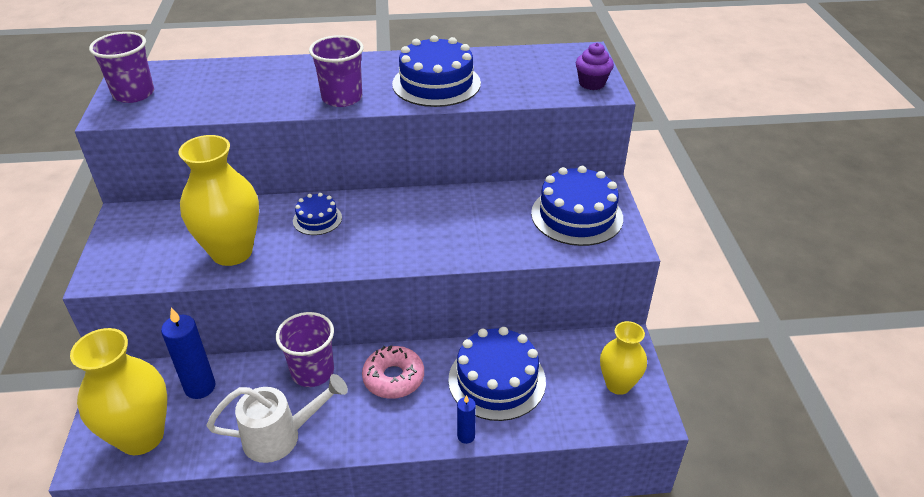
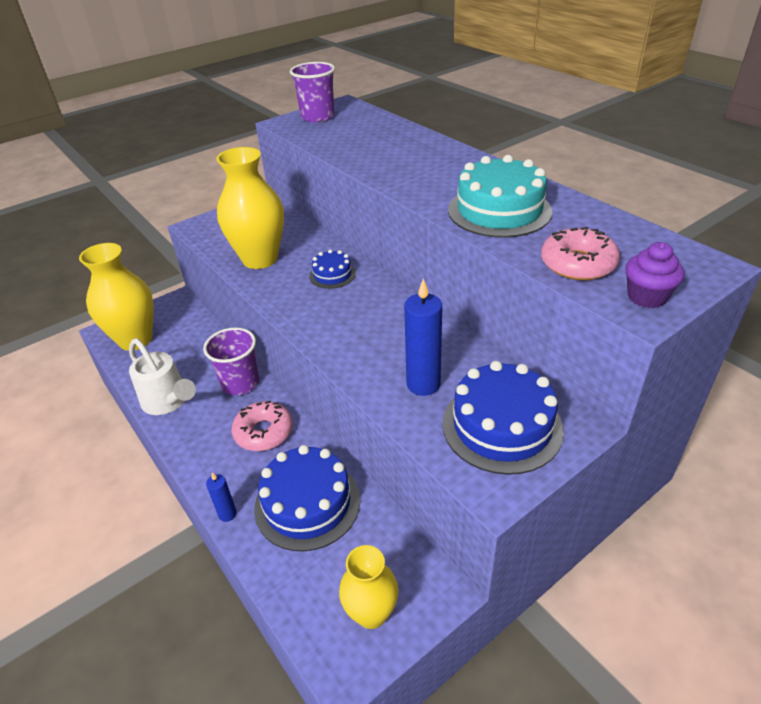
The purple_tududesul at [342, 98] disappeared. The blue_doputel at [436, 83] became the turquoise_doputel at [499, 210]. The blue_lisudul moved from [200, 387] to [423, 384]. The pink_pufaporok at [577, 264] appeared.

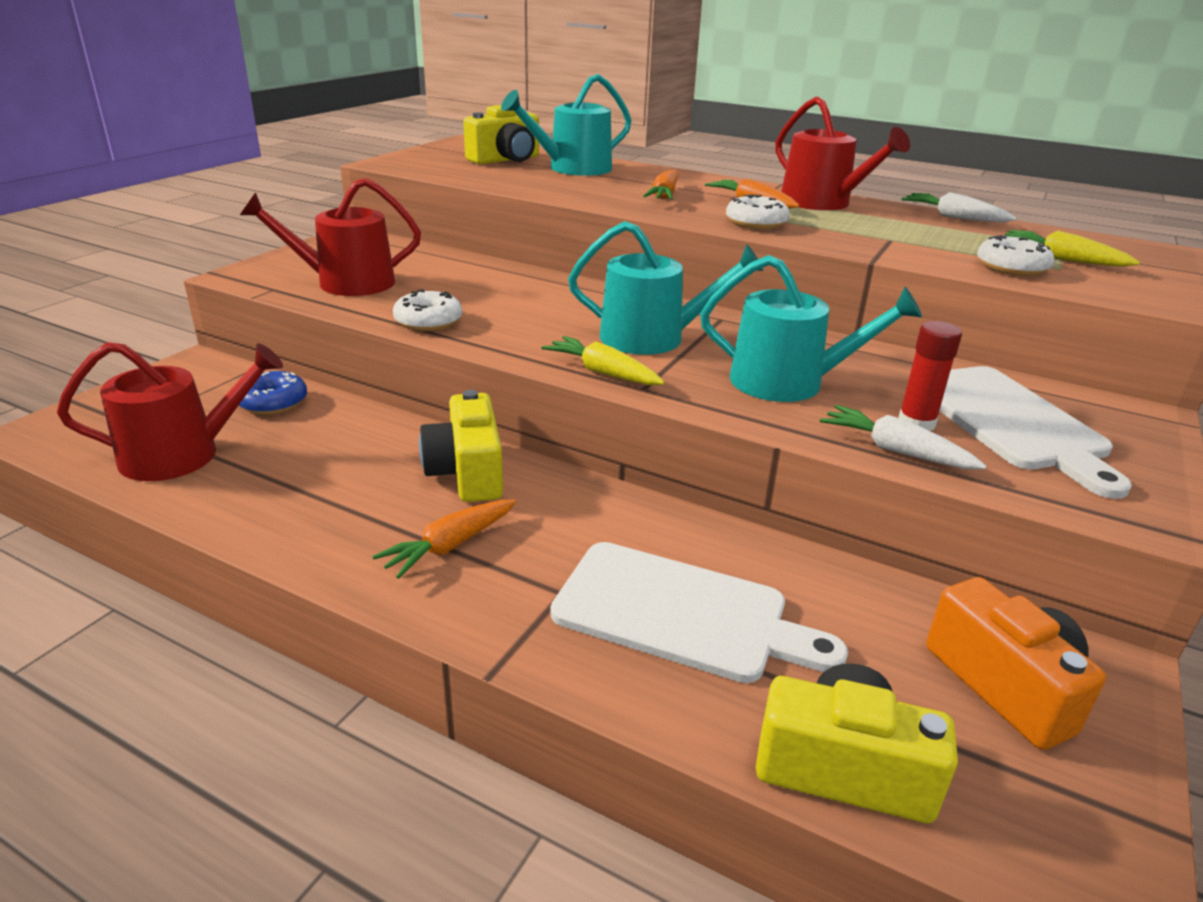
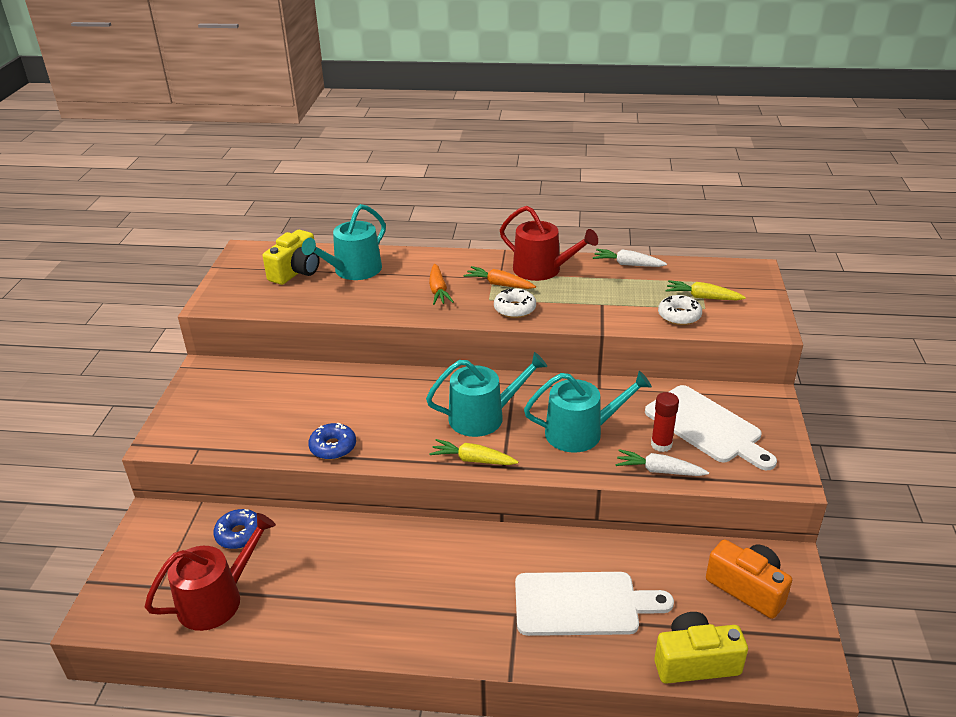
The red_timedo at [346, 283] disappeared. The white_pufaporok at [428, 321] became the blue_pufaporok at [333, 447]. The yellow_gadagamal at [467, 472] disappeared. The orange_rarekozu at [449, 546] disappeared.

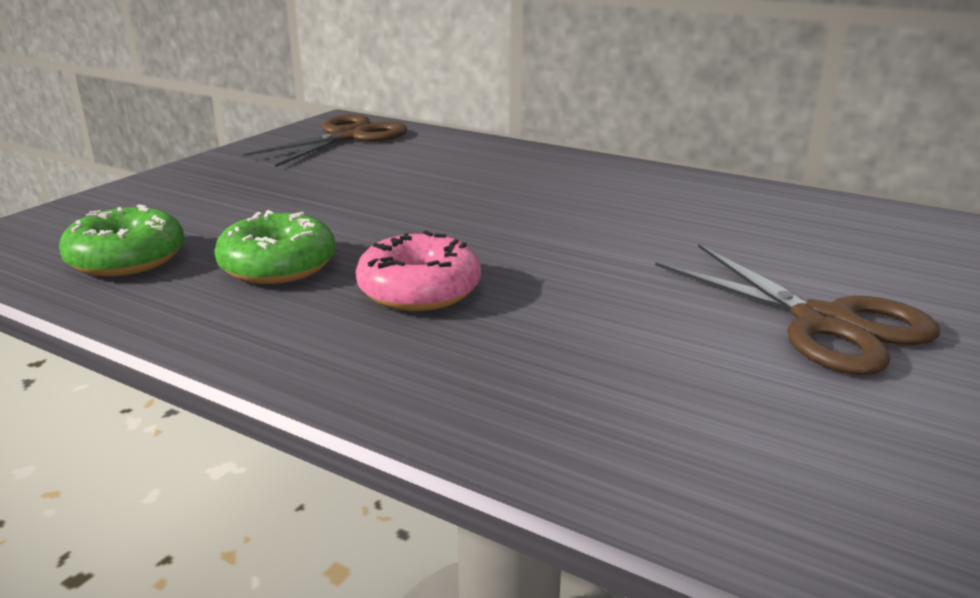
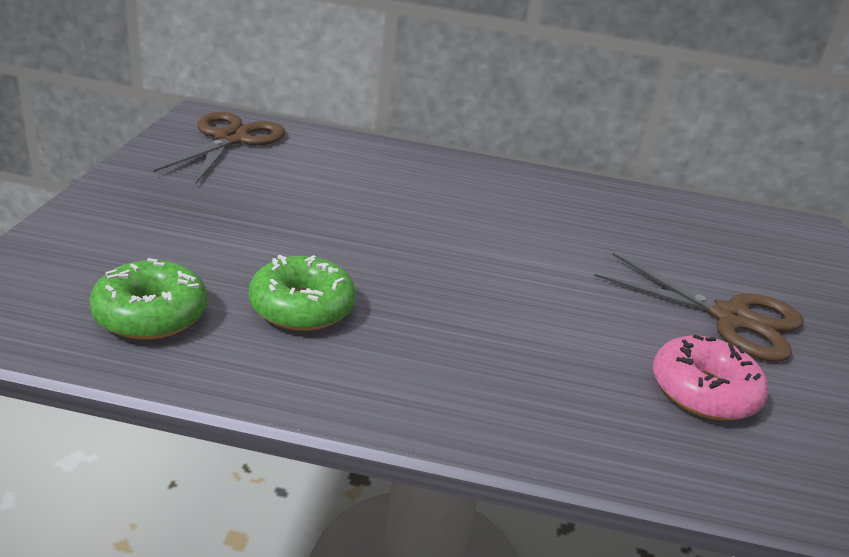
The pink_pufaporok moved from [419, 290] to [703, 391].

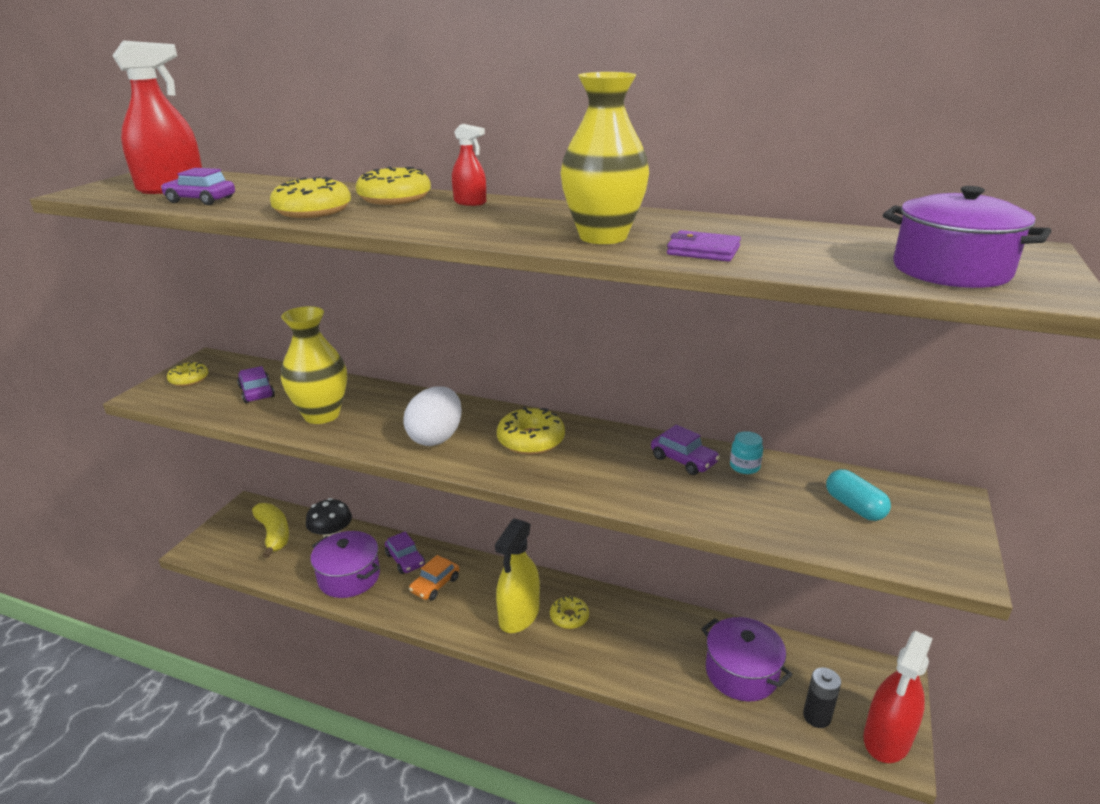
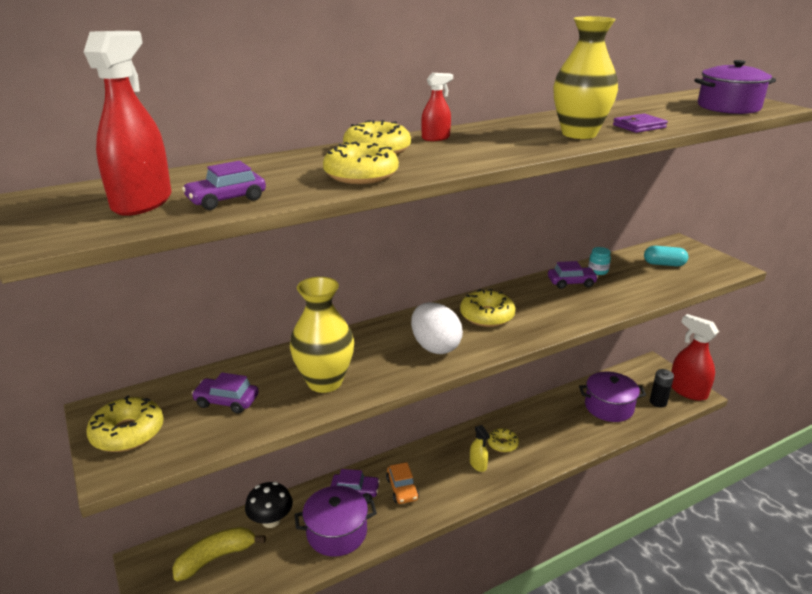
The yellow_pufaporok at [189, 379] changed to 1.53 times the size. The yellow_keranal at [274, 534] turned 45 degrees counterclockwise. The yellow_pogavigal at [519, 615] changed to 0.51 times the size. The red_pogavigal at [887, 739] turned 150 degrees clockwise.

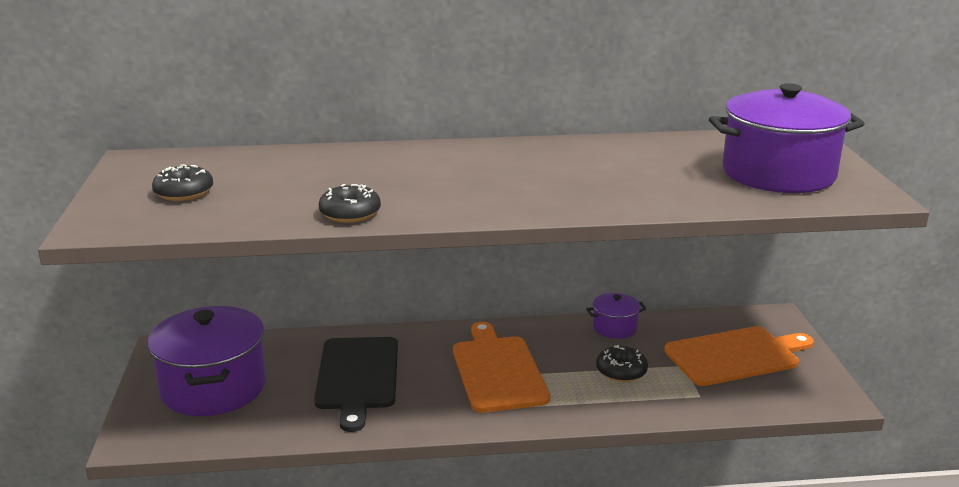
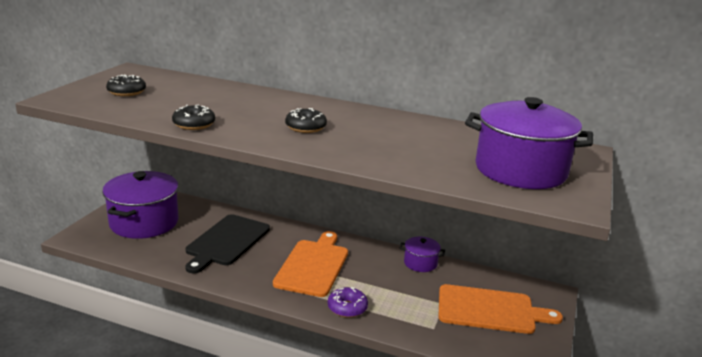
The black_pufaporok moved from [621, 371] to [305, 127]. The purple_pufaporok at [347, 308] appeared.

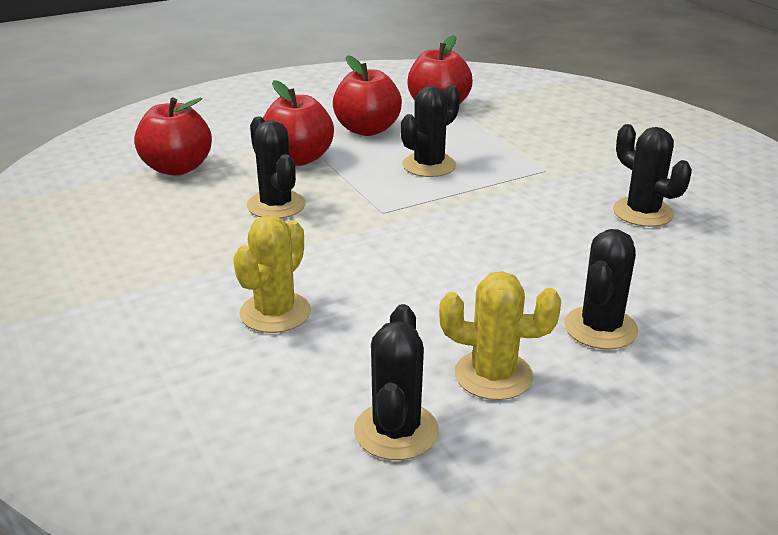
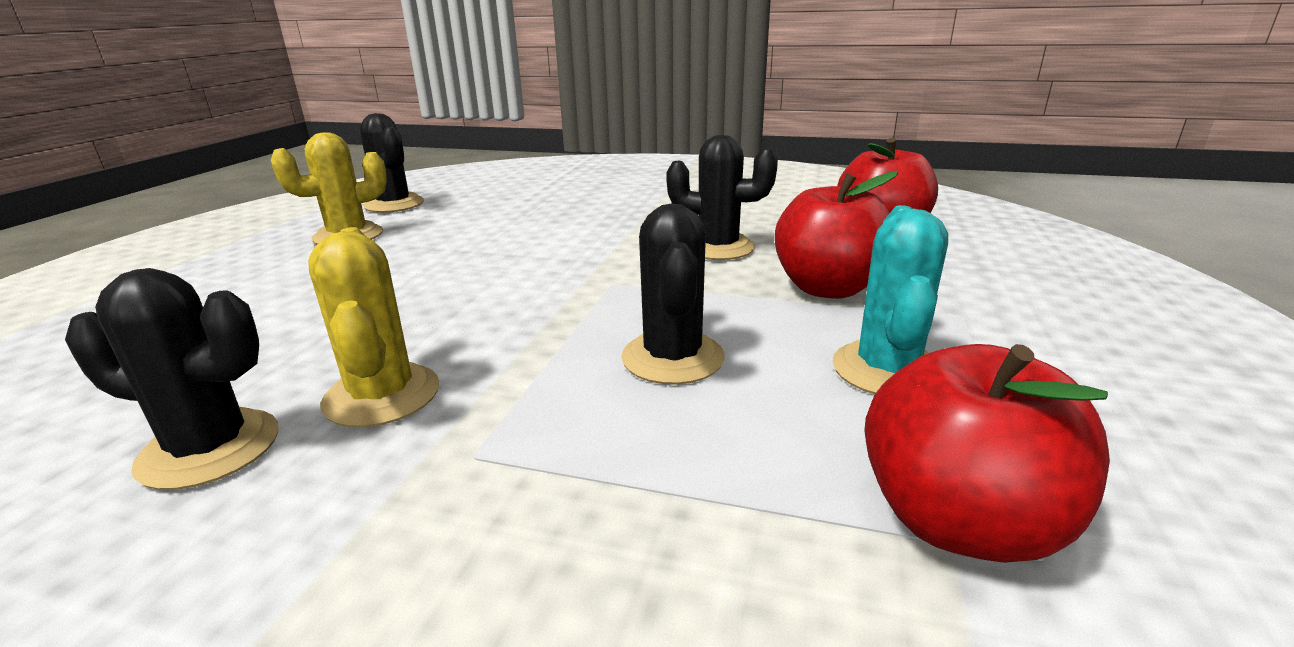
The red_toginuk at [367, 130] was replaced by the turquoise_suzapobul at [887, 370]. The yellow_suzapobul moved from [275, 313] to [382, 395]. The black_suzapobul at [600, 328] disappeared.

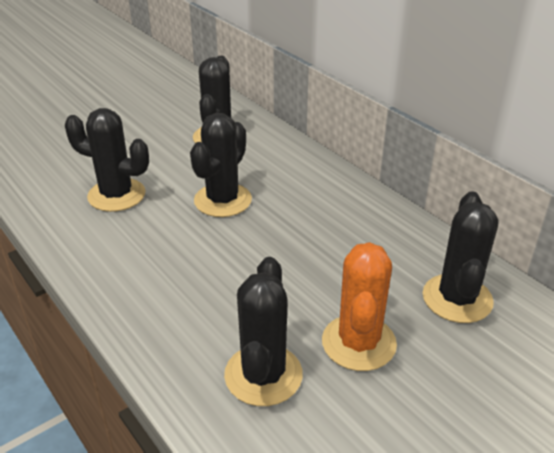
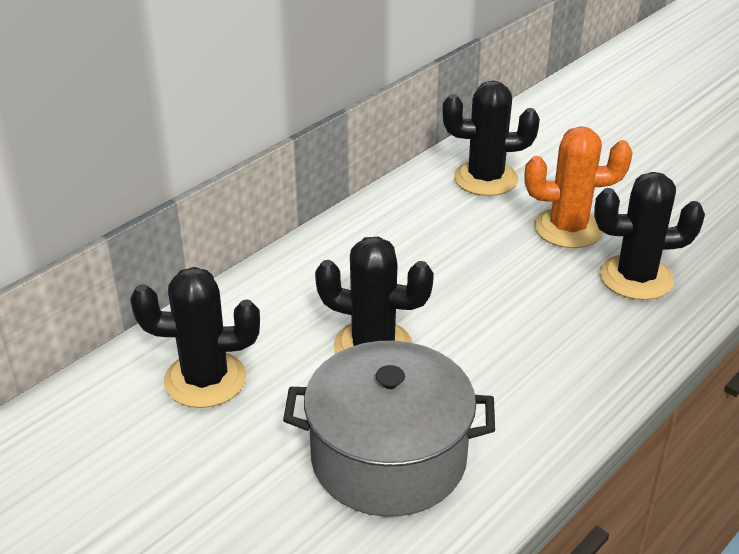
The black_suzapobul at [116, 195] was replaced by the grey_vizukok at [388, 458].

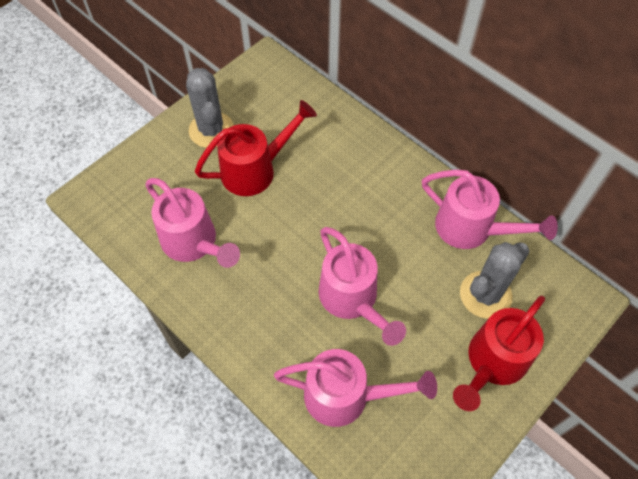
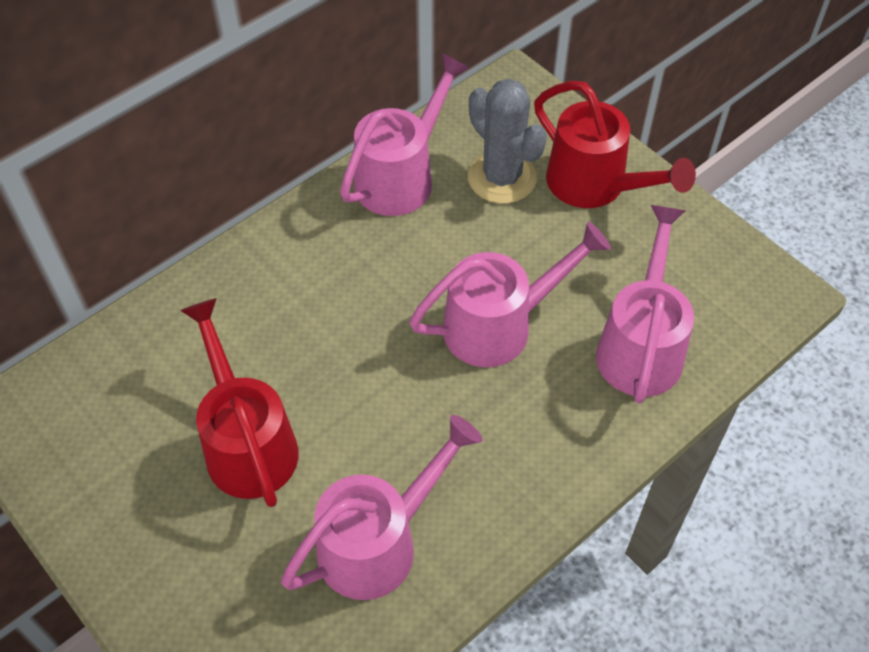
The grey_suzapobul at [211, 130] disappeared.

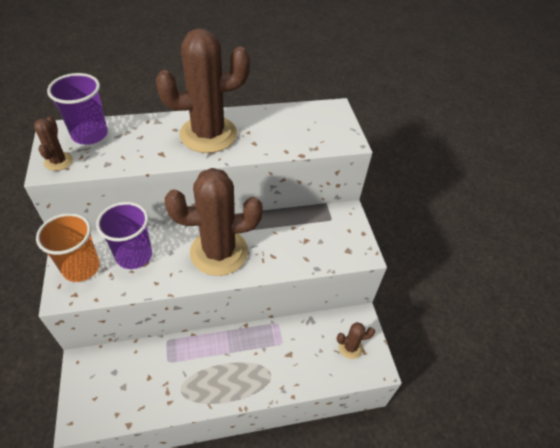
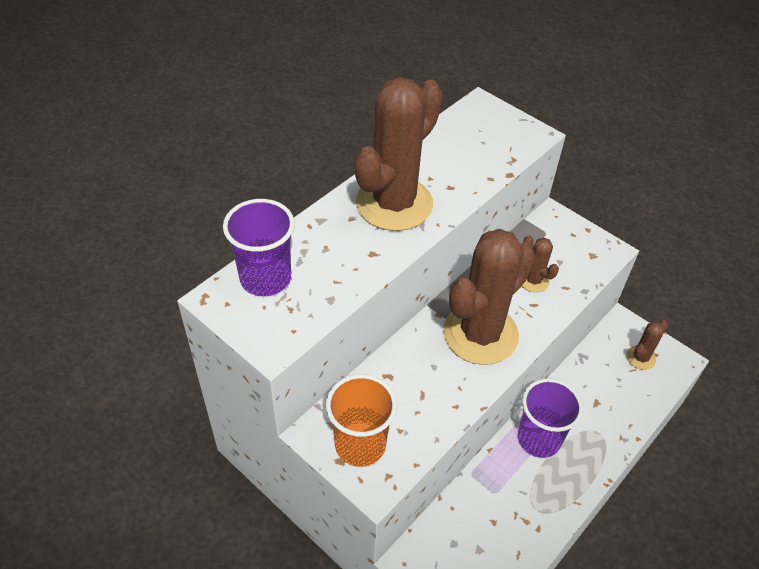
The brown_suzapobul moved from [58, 161] to [533, 280]. The purple_tududesul moved from [134, 255] to [539, 439].

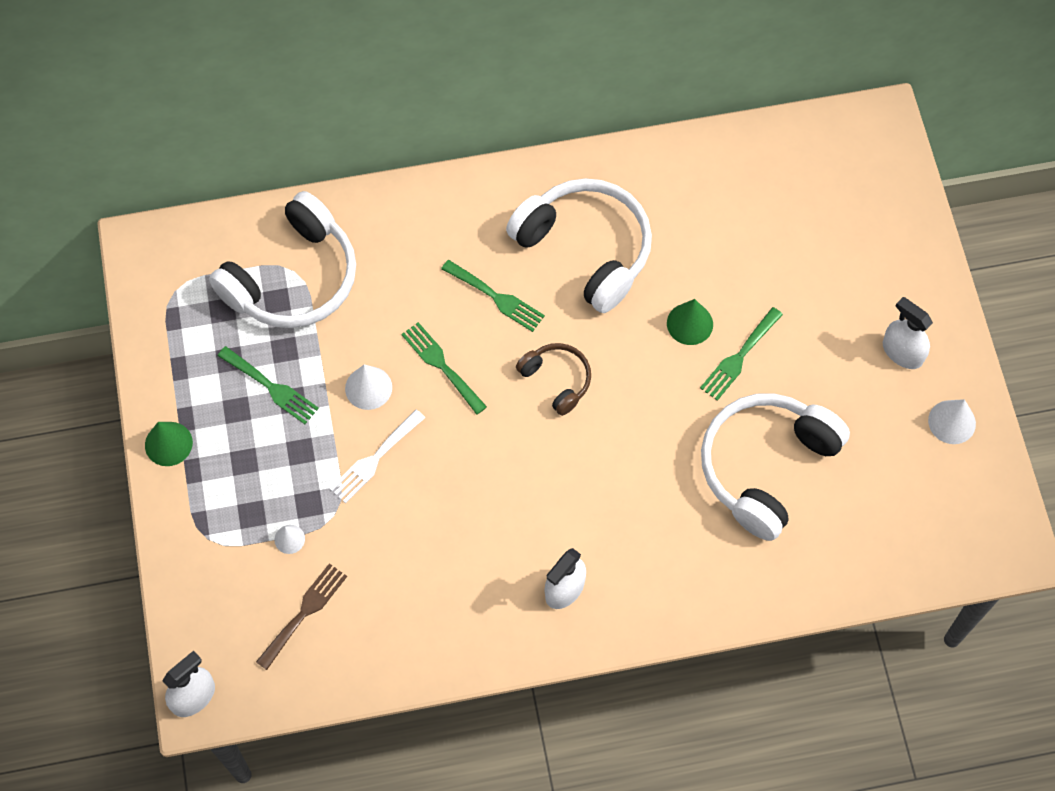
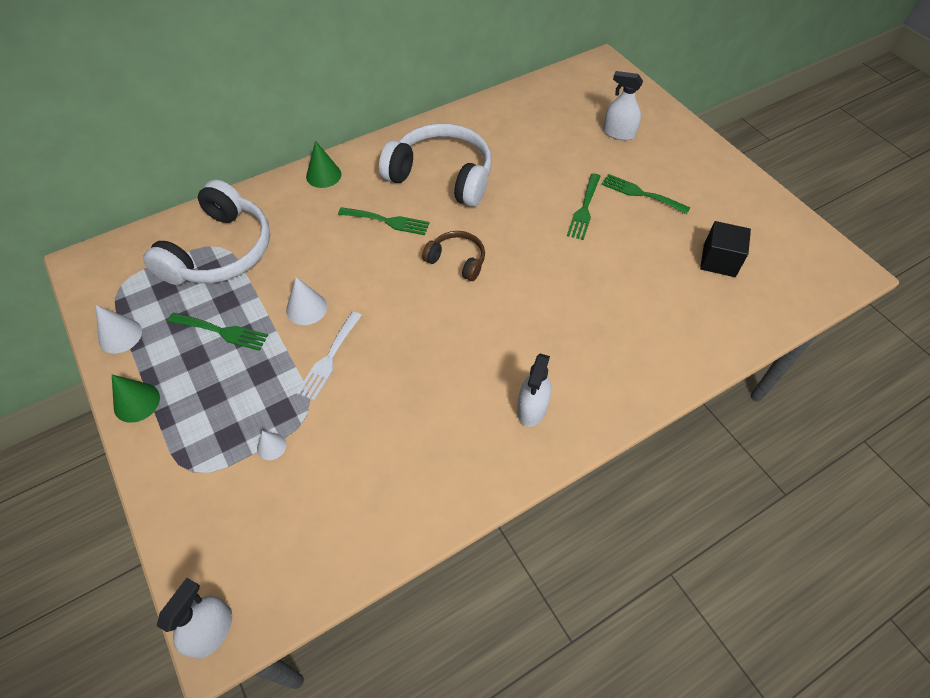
The white_pogavigal moved from [902, 352] to [618, 133]. The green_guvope moved from [690, 323] to [323, 175]. The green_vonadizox moved from [441, 365] to [641, 193]. The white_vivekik at [766, 467] disappeared. The white_guvope moved from [952, 422] to [120, 335]. The brown_vonadizox at [304, 612] disappeared. The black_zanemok at [719, 260] appeared.

